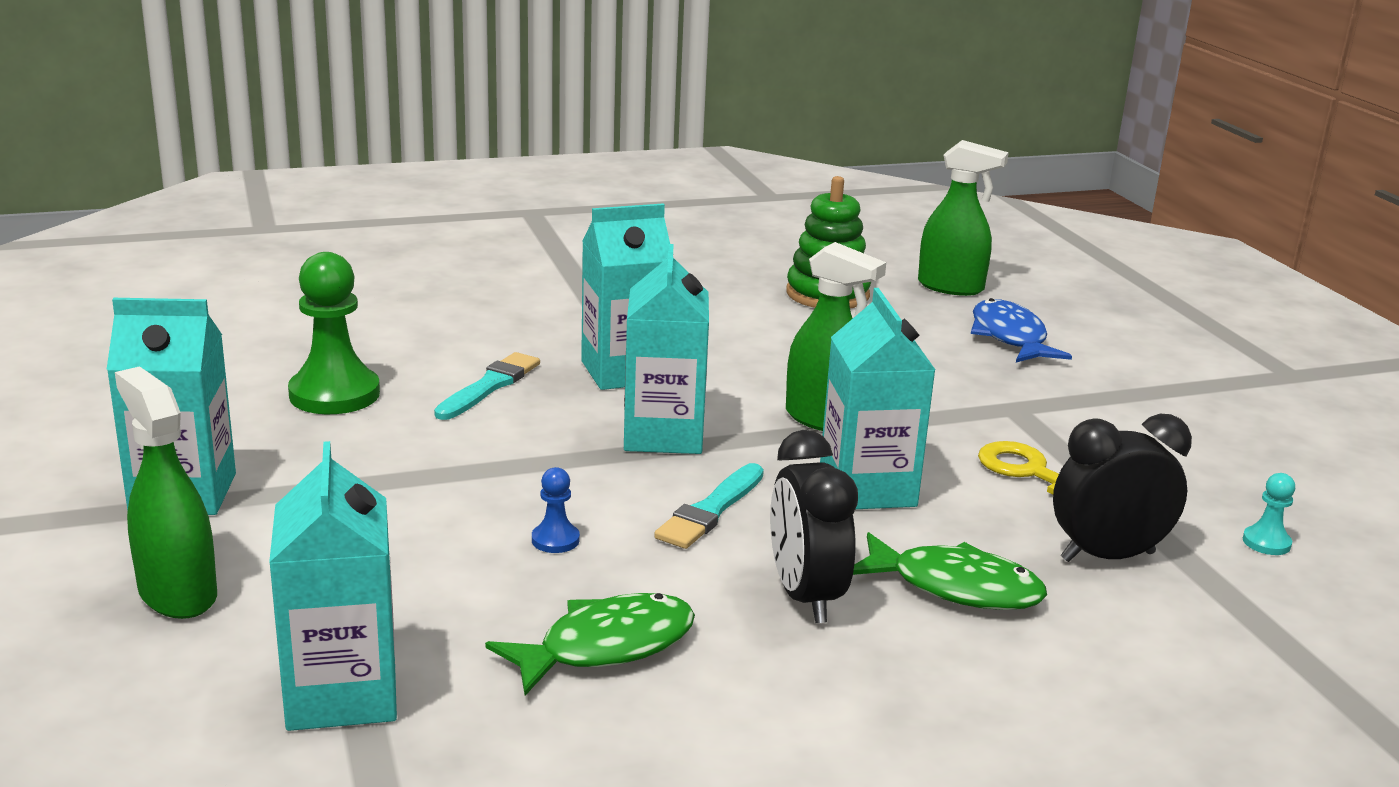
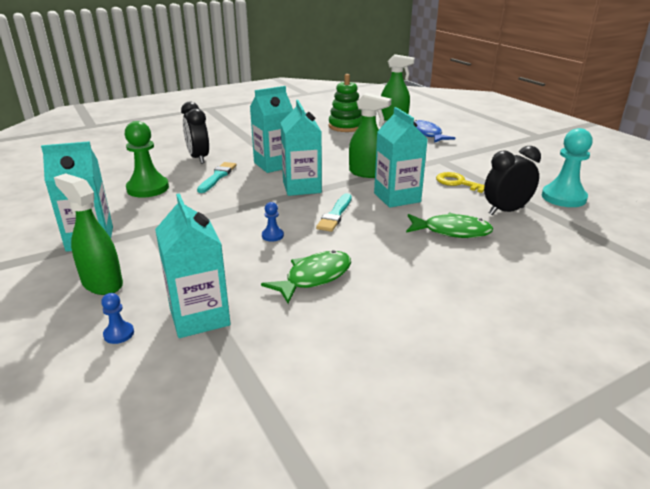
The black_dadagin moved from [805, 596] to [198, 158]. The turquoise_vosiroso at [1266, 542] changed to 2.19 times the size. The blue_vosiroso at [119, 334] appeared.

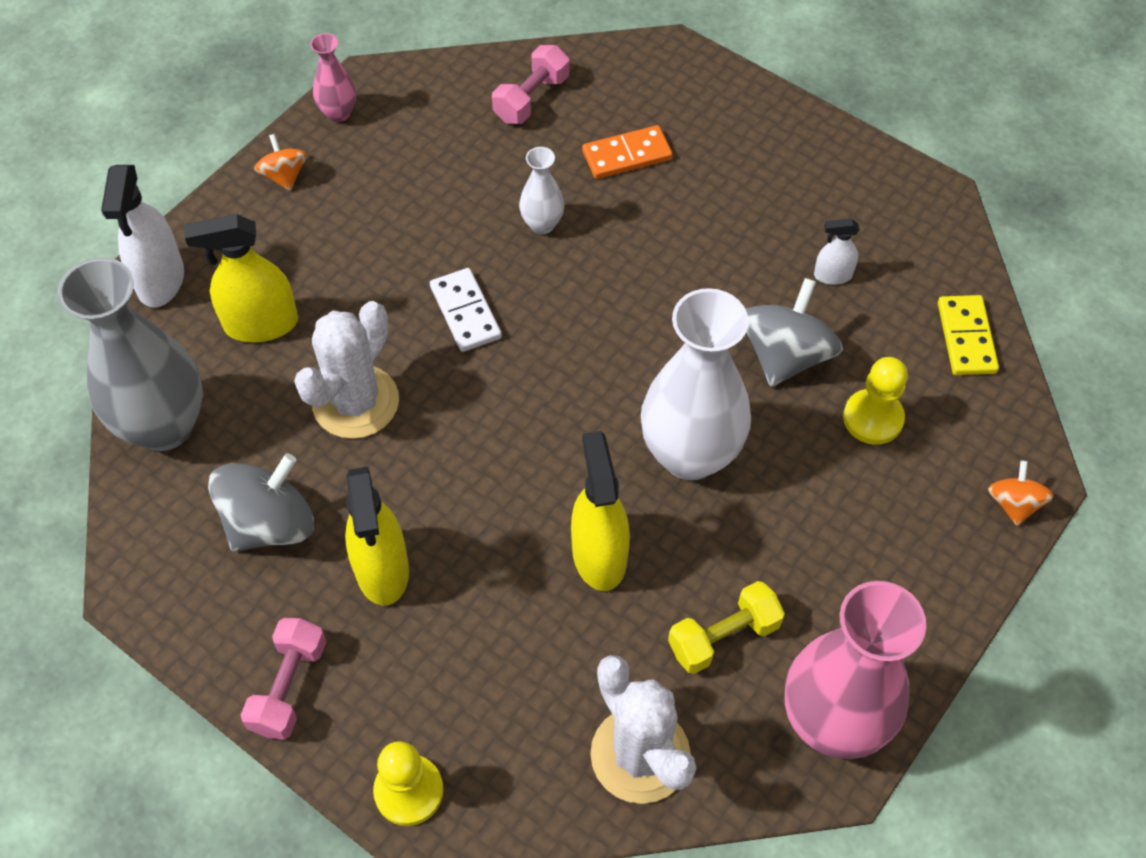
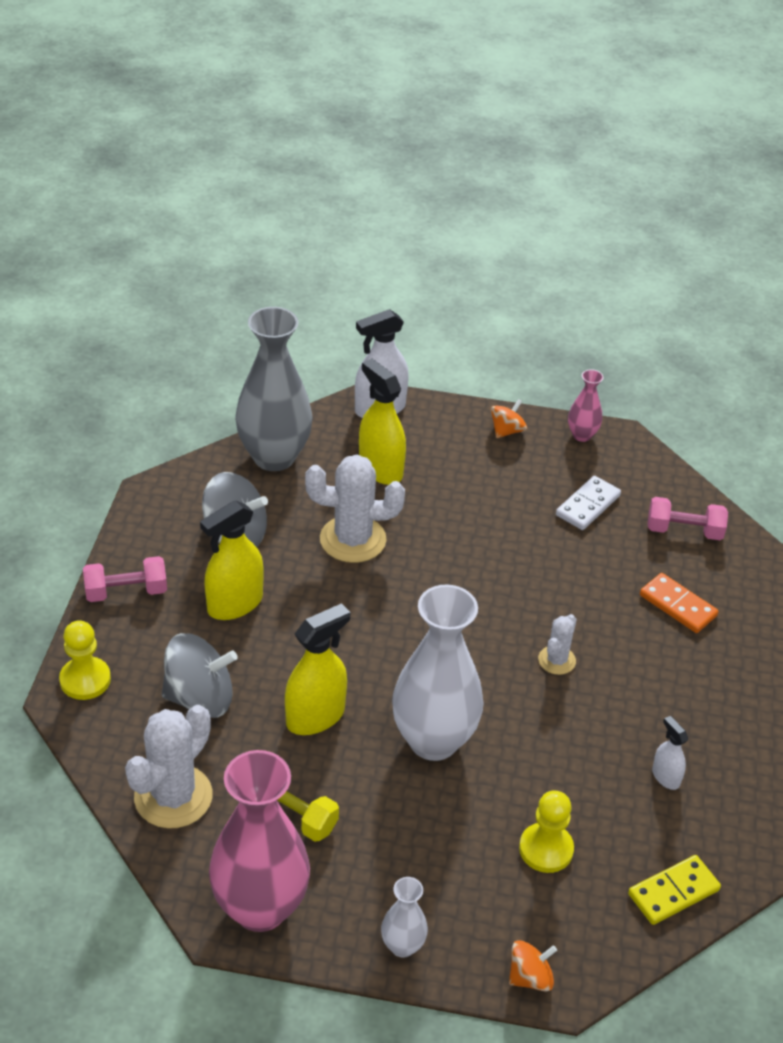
The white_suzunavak moved from [542, 224] to [402, 946]. The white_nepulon moved from [466, 312] to [588, 505]. The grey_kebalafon moved from [785, 355] to [200, 698]. The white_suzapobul at [556, 660] appeared.

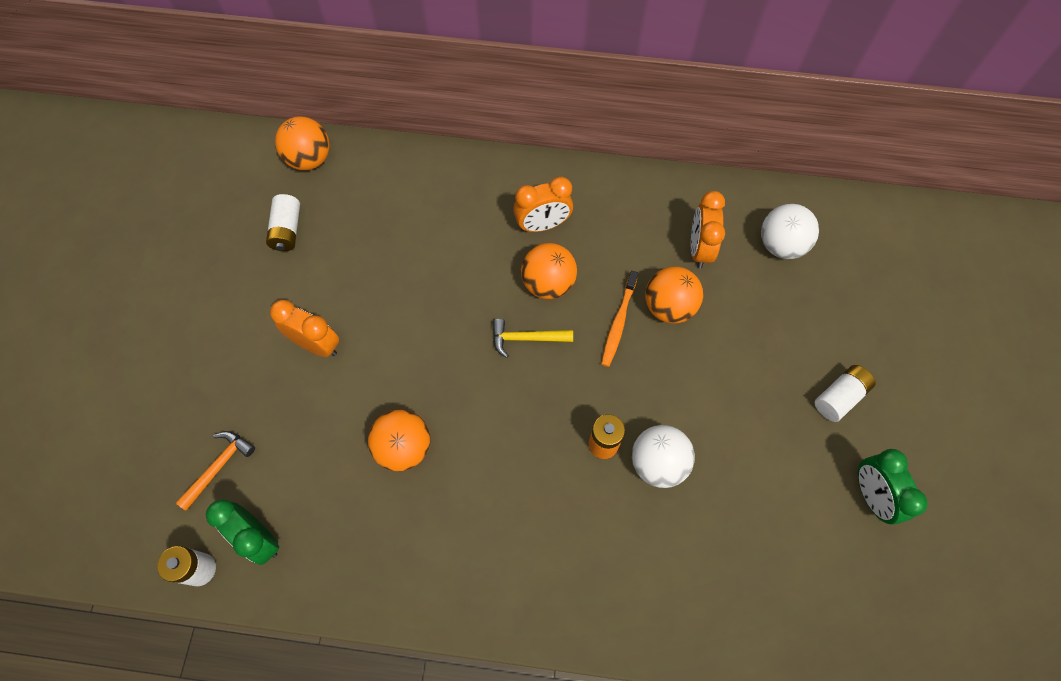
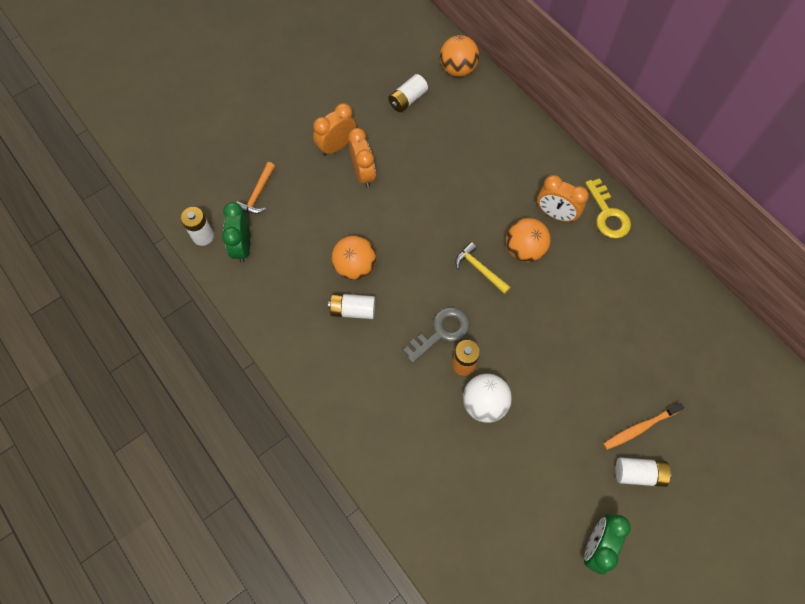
The orange_dadagin moved from [699, 249] to [336, 146]. The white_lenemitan at [781, 245] disappeared. The orange_lenemitan at [669, 307] disappeared. The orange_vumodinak moved from [618, 322] to [640, 428]. The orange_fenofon at [219, 466] turned 120 degrees clockwise. The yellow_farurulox at [608, 214] appeared. The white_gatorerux at [353, 310] appeared. The grey_farurulox at [441, 332] appeared.

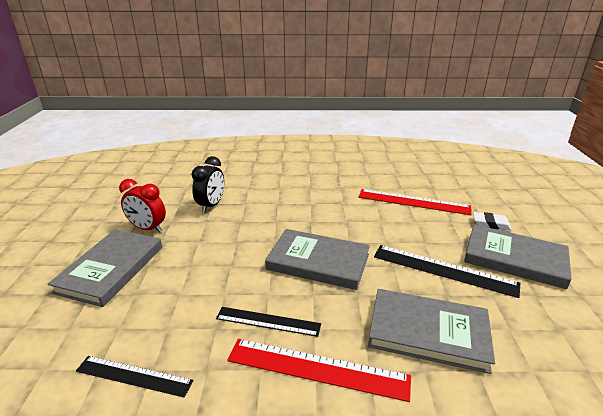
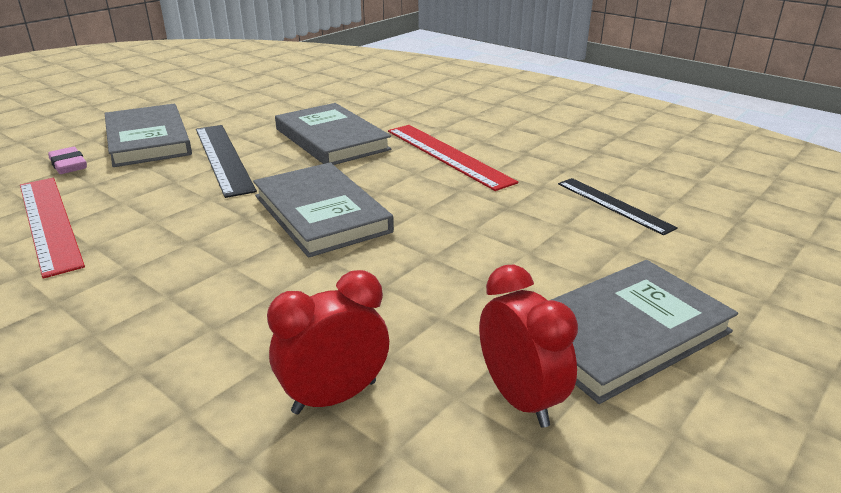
The black_dadagin at [211, 205] became the red_dadagin at [334, 397]. The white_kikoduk at [490, 224] became the pink_kikoduk at [68, 165]. The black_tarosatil at [268, 321] disappeared.

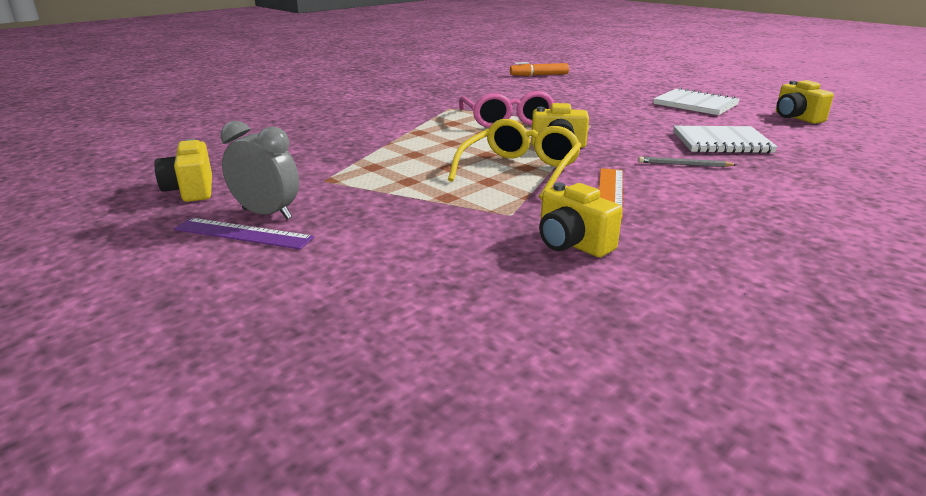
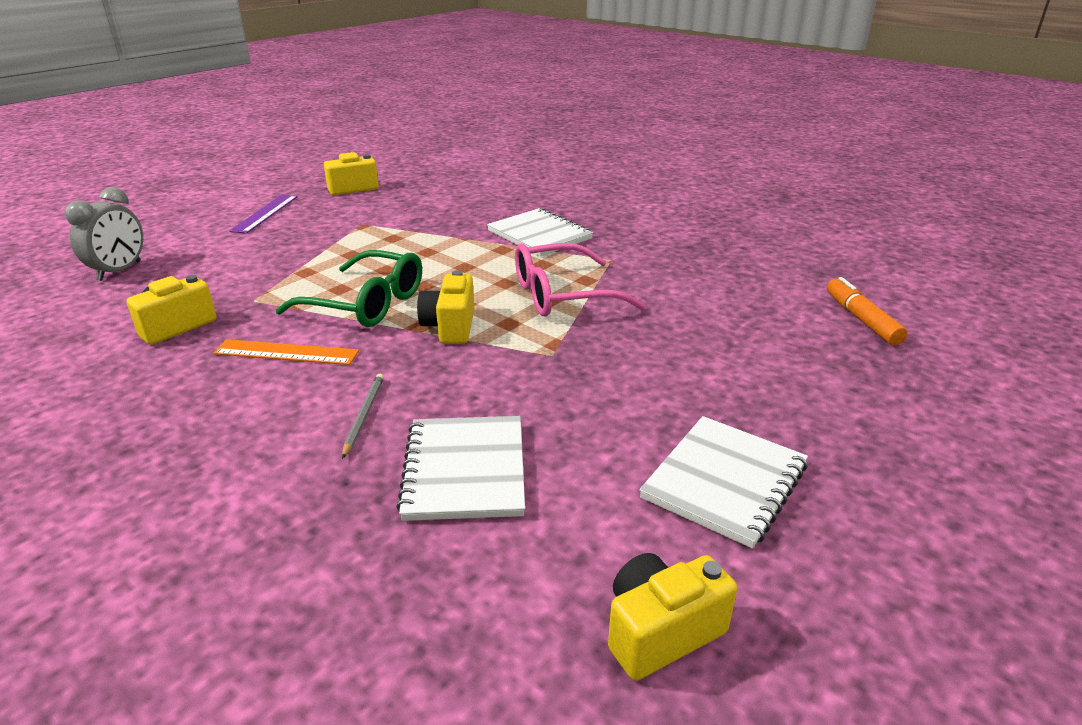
The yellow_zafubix at [520, 170] became the green_zafubix at [366, 303]. The grey_dadagin moved from [267, 214] to [119, 271]. The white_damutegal at [540, 235] appeared.

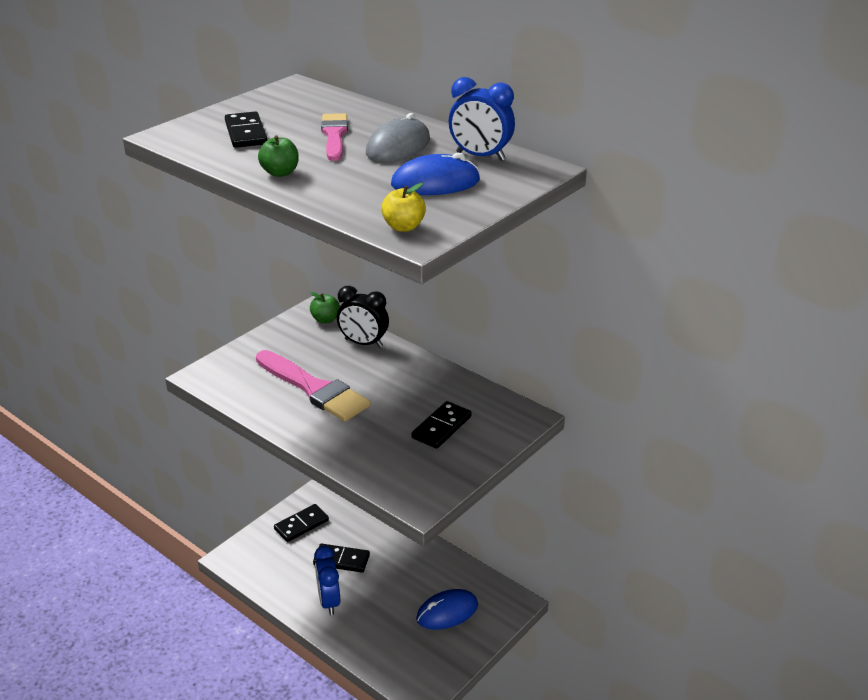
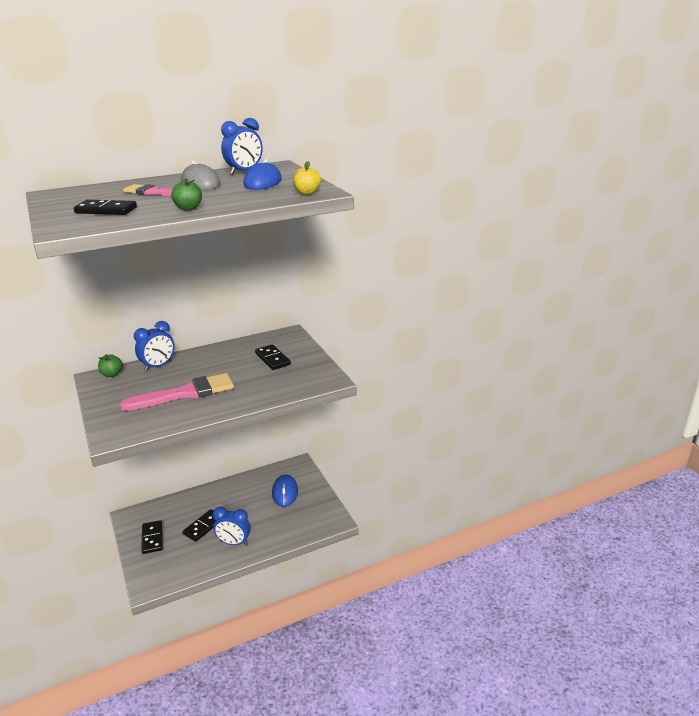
The black_dadagin at [363, 343] became the blue_dadagin at [158, 366].

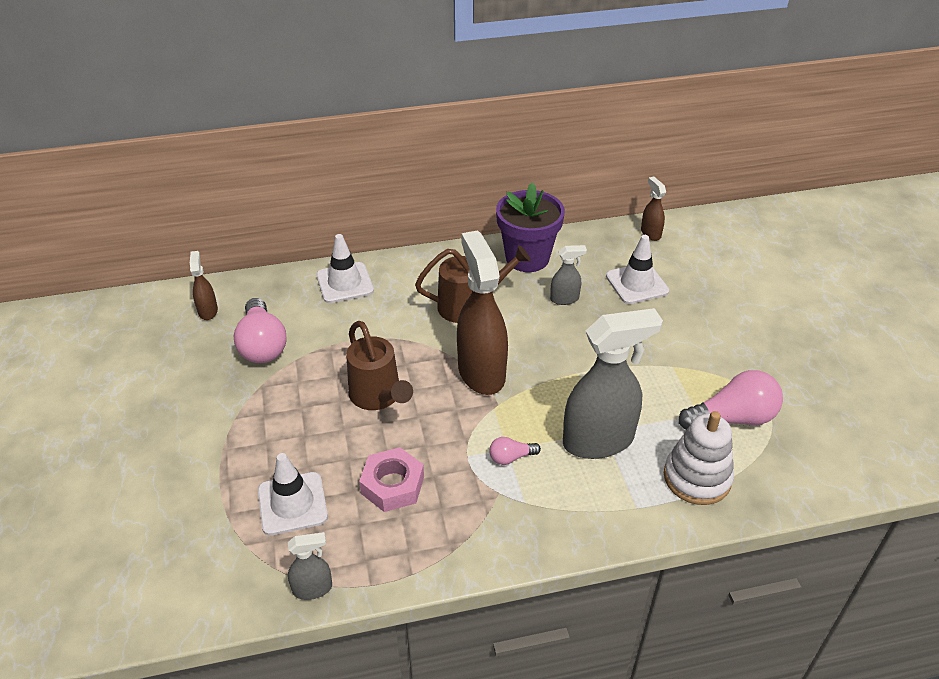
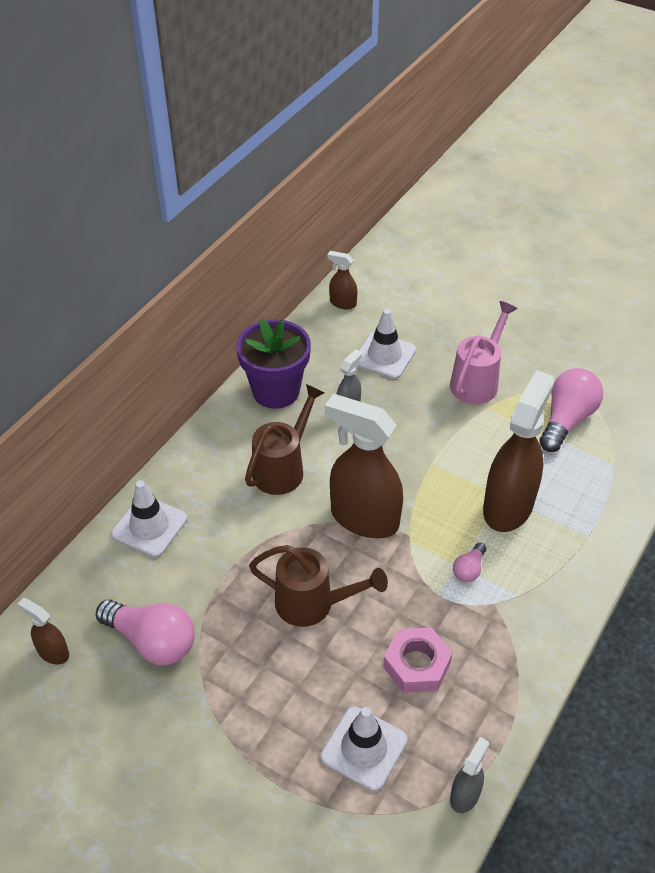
The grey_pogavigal at [599, 440] became the brown_pogavigal at [508, 506]. The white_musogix at [697, 478] disappeared. The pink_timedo at [477, 381] appeared.

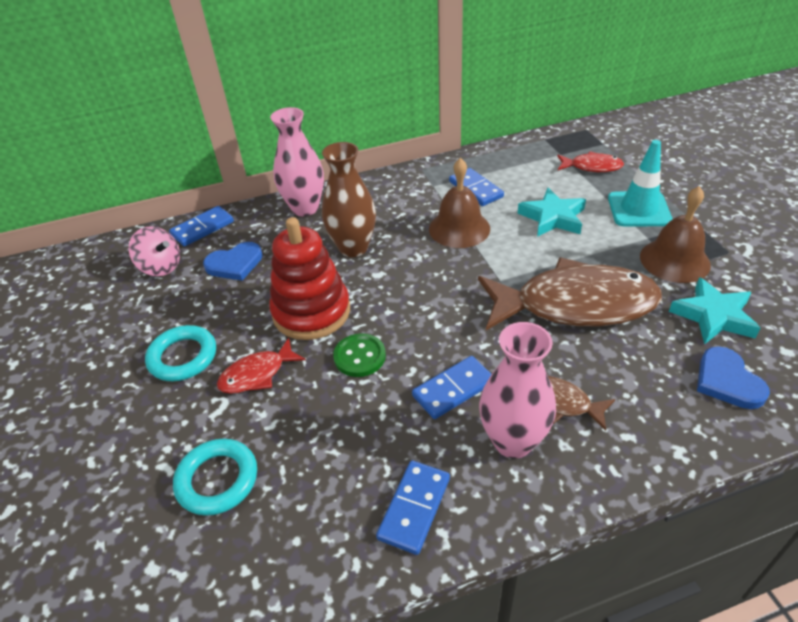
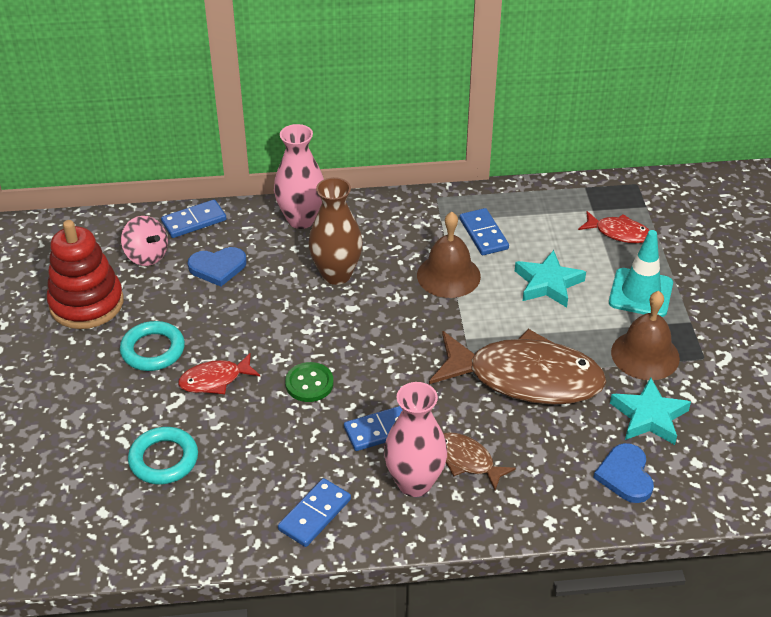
The red_musogix moved from [311, 312] to [86, 303].

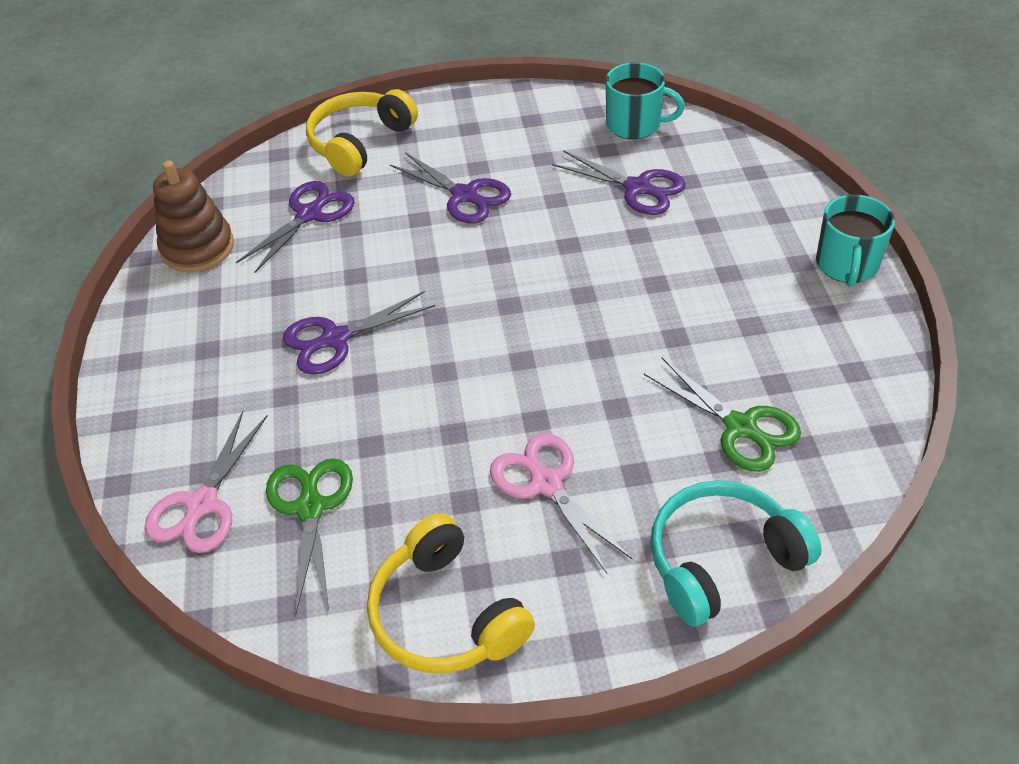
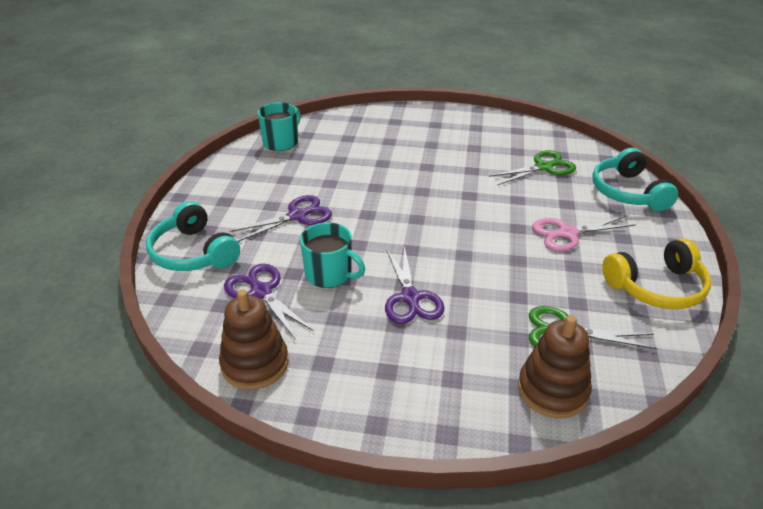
The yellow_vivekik at [360, 143] became the turquoise_vivekik at [193, 253]. The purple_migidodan at [638, 188] disappeared. The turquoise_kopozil moved from [847, 265] to [329, 274]. The pink_migidodan at [202, 505] was replaced by the brown_musogix at [552, 390].

